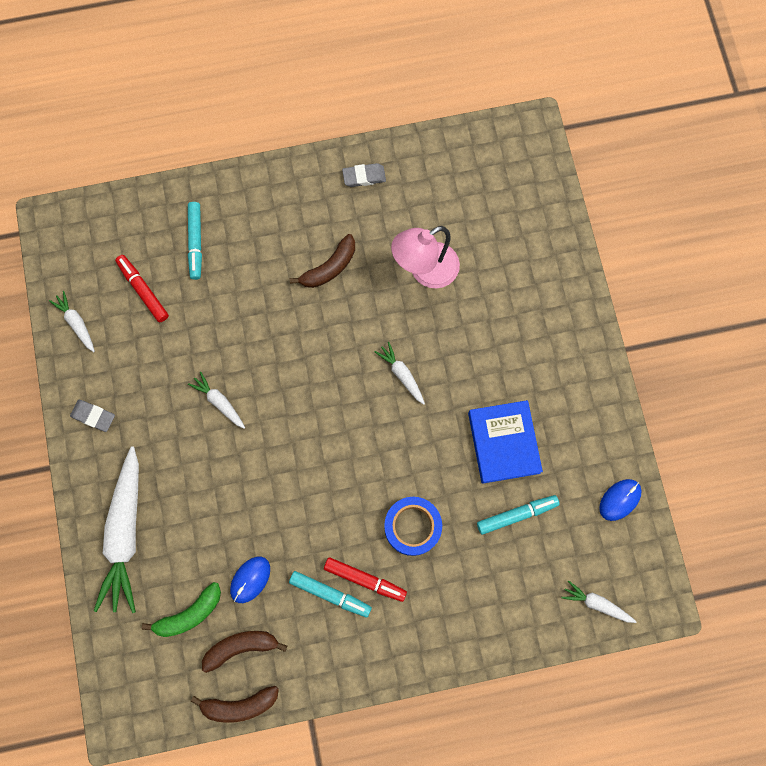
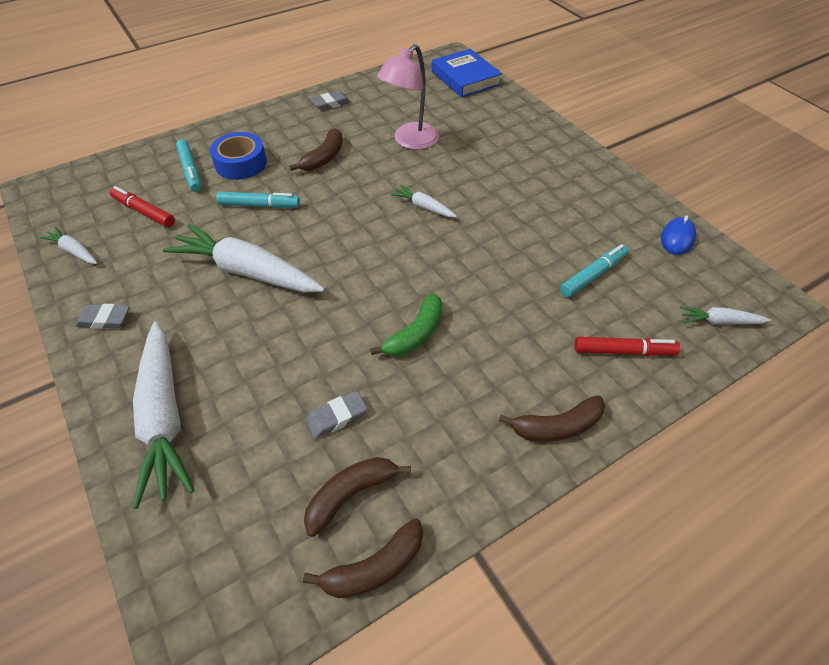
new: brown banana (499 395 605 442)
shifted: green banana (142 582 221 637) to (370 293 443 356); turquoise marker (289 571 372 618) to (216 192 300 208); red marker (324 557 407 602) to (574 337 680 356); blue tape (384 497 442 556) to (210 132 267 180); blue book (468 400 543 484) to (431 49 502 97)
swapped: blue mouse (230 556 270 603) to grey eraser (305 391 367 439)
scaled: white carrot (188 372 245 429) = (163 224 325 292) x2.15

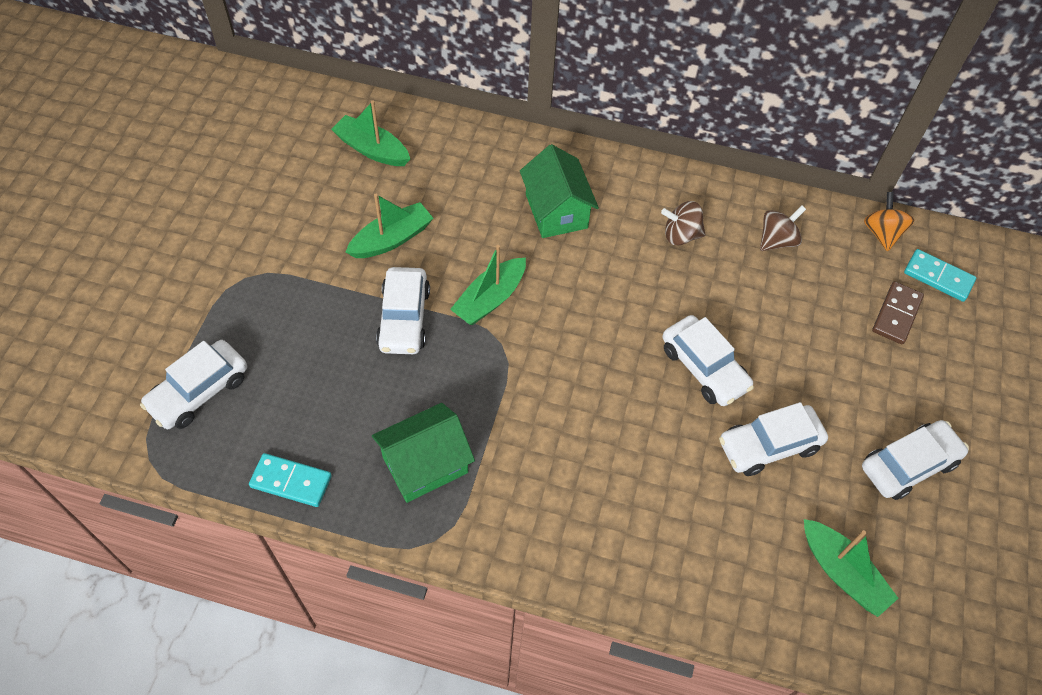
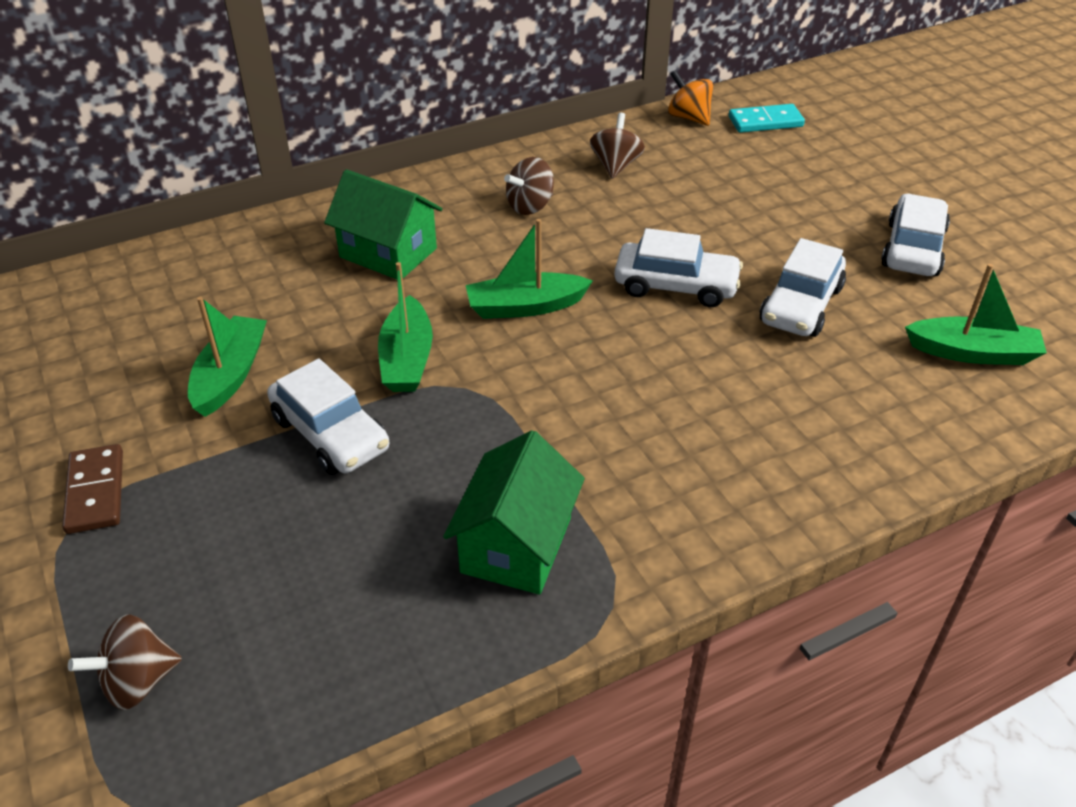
gone: turquoise domino (249 453 332 507)
shifted: green boat (331 100 410 166) to (466 219 593 319); brown domino (872 281 924 344) to (62 444 123 534)
swapped: white car (140 340 247 429) to brown spinning top (68 615 182 710)

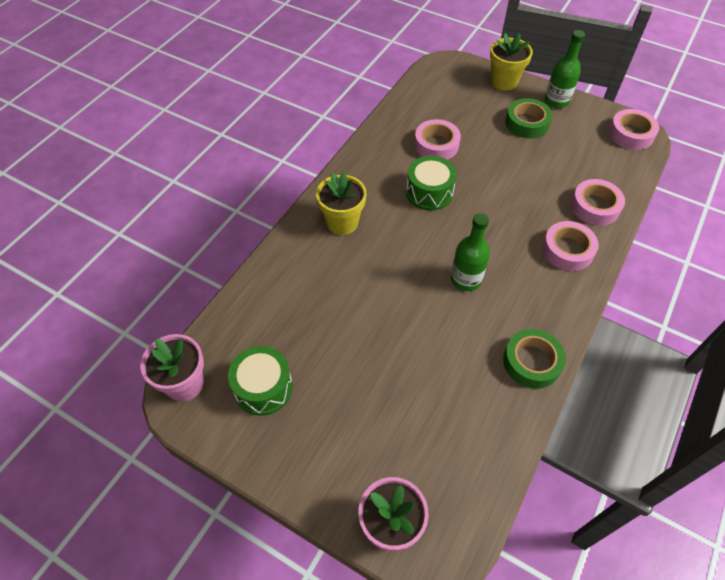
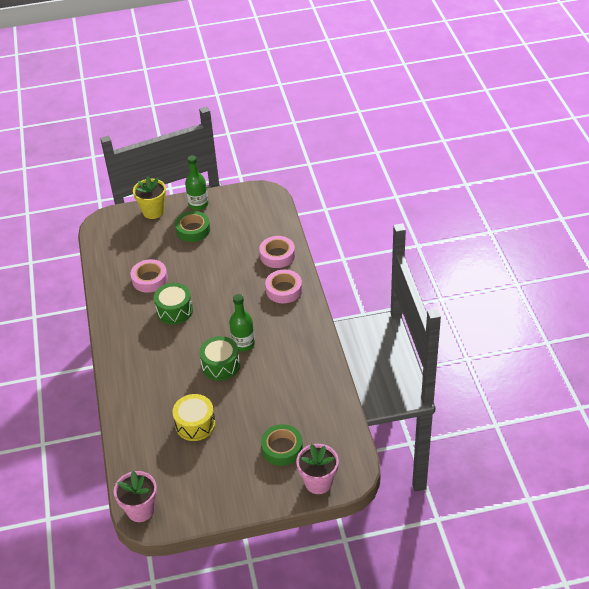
gone: yellow flower pot (316 172 366 235); pink tape (609 109 659 150)
new: yellow drum (172 394 216 441)
shifted: green drum (228 346 293 416) to (199 336 240 381); green tape (503 329 566 389) to (261 424 303 466)

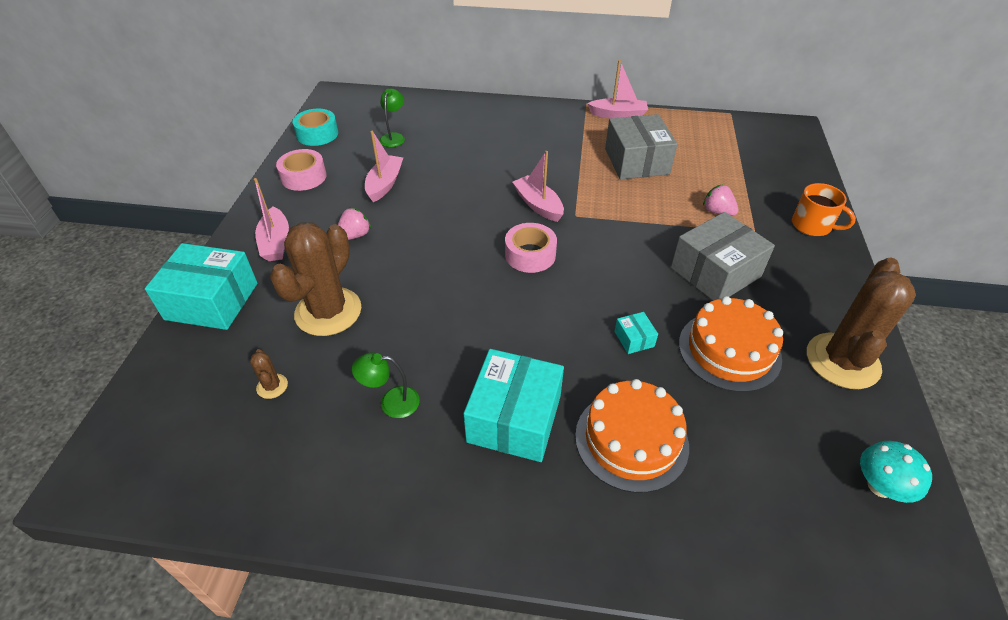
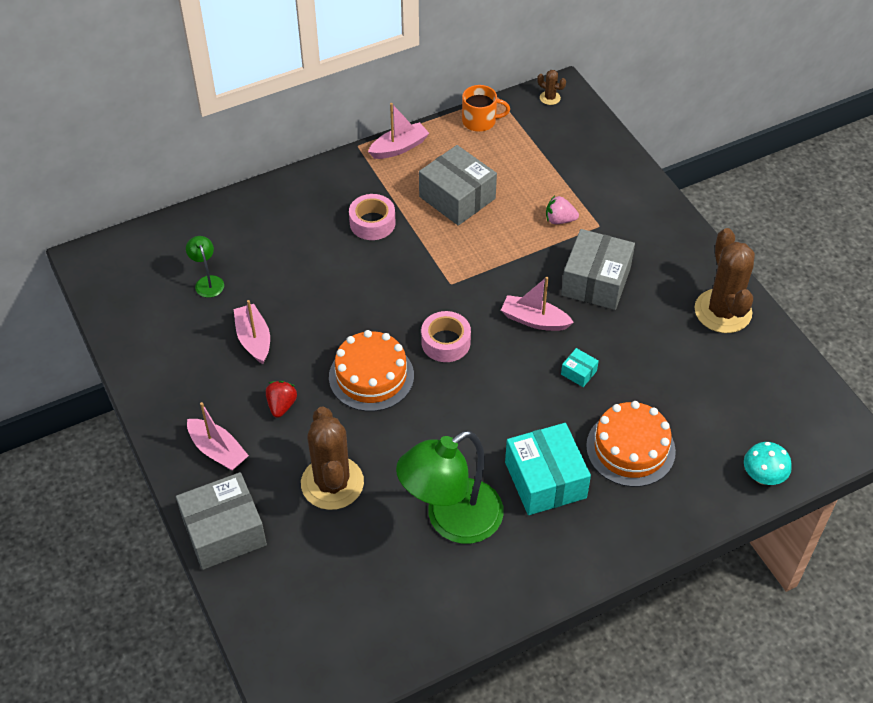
gone: turquoise tape (292 109 338 146)
shifted: brown cactus (250 349 288 399) to (537 70 566 105); pink tape (276 149 327 191) to (349 194 395 240); pink boat (512 151 564 222) to (501 277 574 331); orange cake (679 296 783 392) to (329 330 414 412); orange mug (792 183 856 236) to (462 85 510 132); turquoise mushroom (860 441 932 503) to (744 442 792 485)
repainted: turquoise box (145 243 258 330) to grey box (176 472 267 570); pink strawberry (338 207 371 240) to red strawberry (266 381 297 418)
scaled: green lamp (352 352 420 418) = (396 430 504 544) x2.30

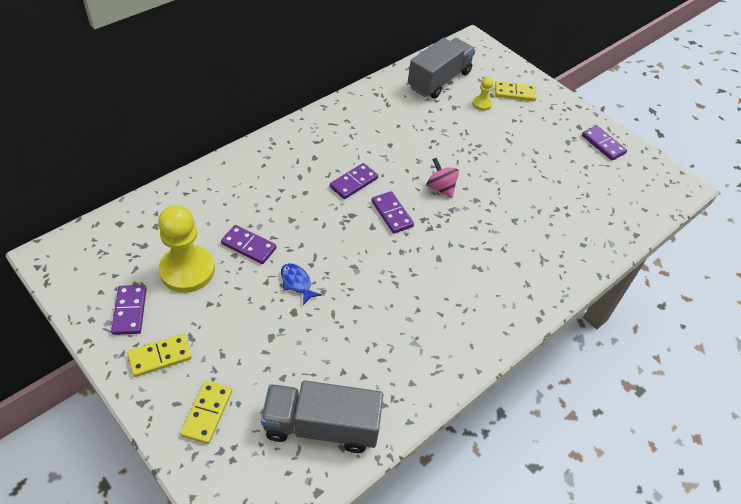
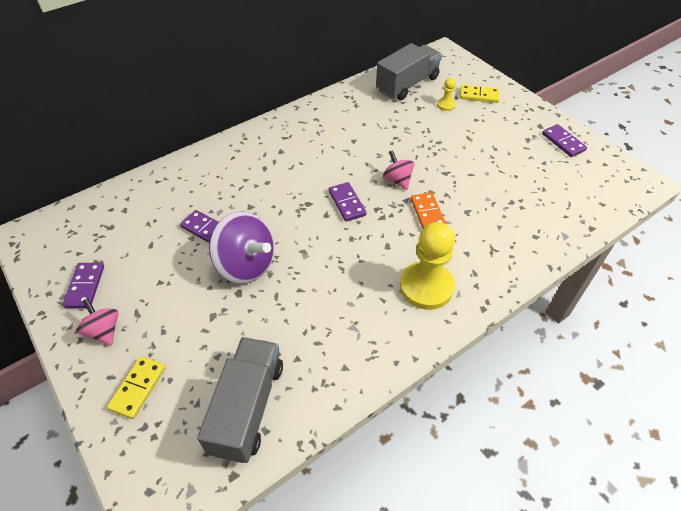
gone: purple domino (330 163 378 199)
new: orange domino (411 192 447 229)
shifted: yellow pawn (158 205 215 293) to (400 222 455 310)
swapped: yellow domino (127 334 192 377) to pink spinning top (77 298 119 345); blue fish (281 263 322 305) to purple spinning top (209 211 274 284)
rotated: grey truck (261 380 383 453) = (197 337 283 463) 90 degrees clockwise

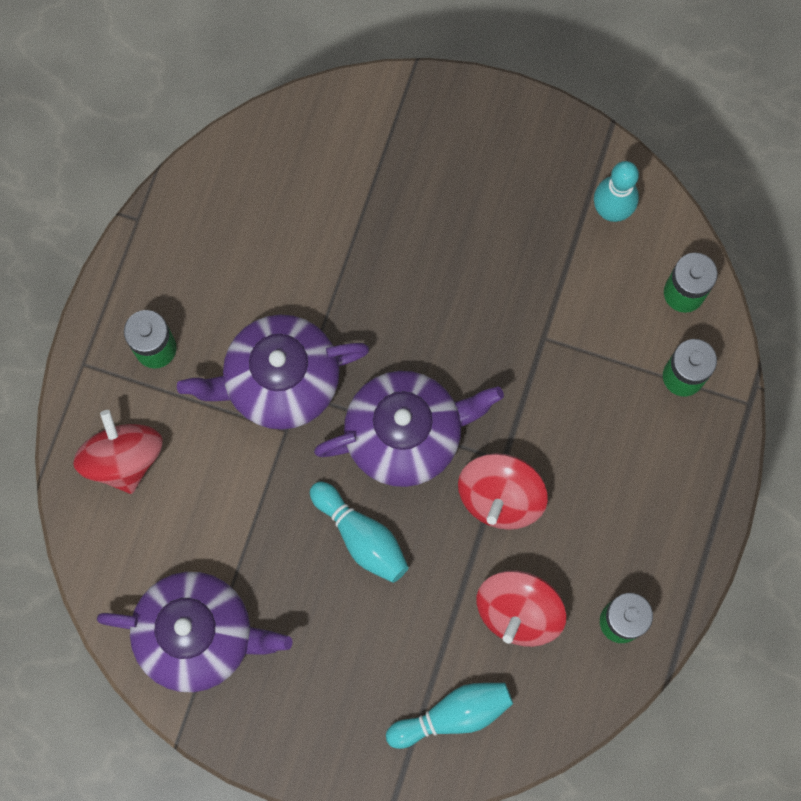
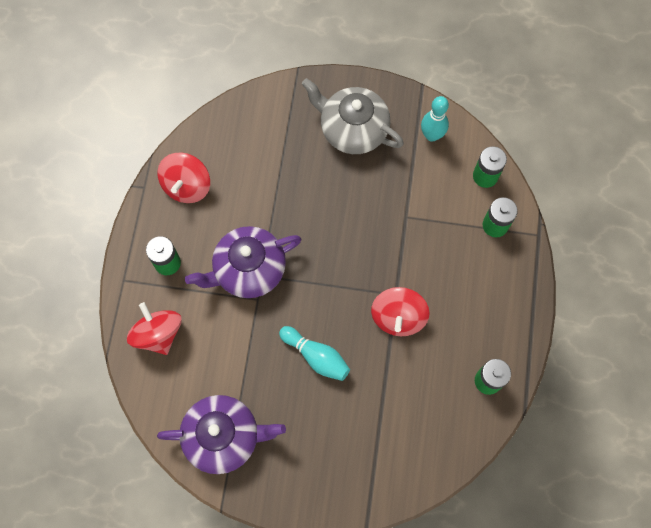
gone: purple teapot (314 371 504 487); turquoise bowling pin (386 683 513 749)
new: grey teapot (302 78 404 154)
shifted: red spinning top (477 570 566 647) to (157 152 210 203)

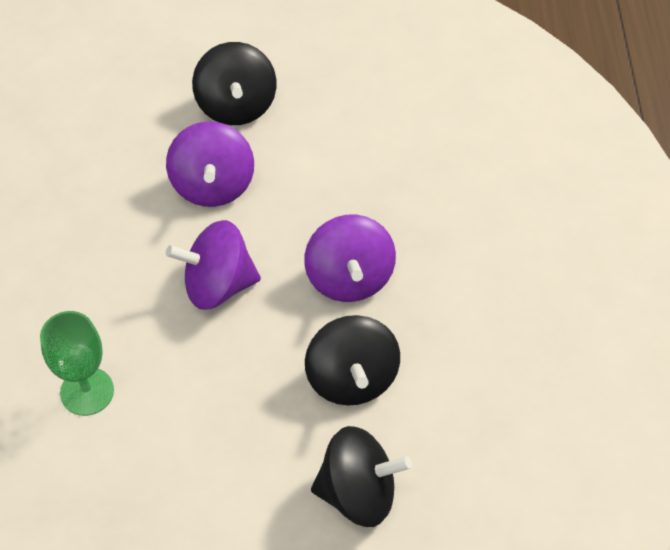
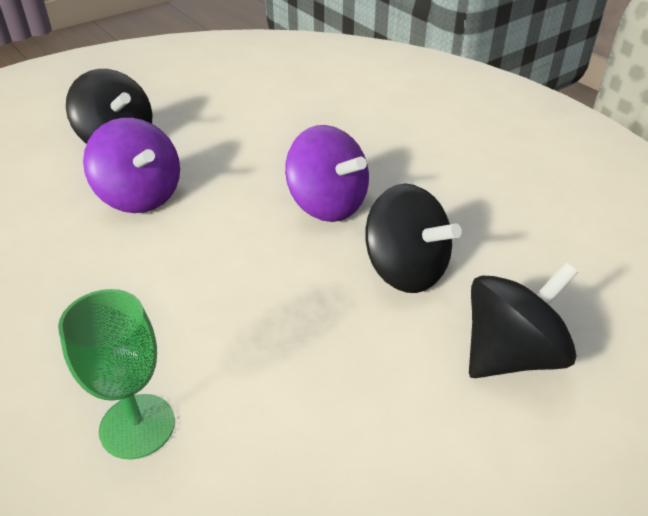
gone: purple spinning top (166 220 261 310)

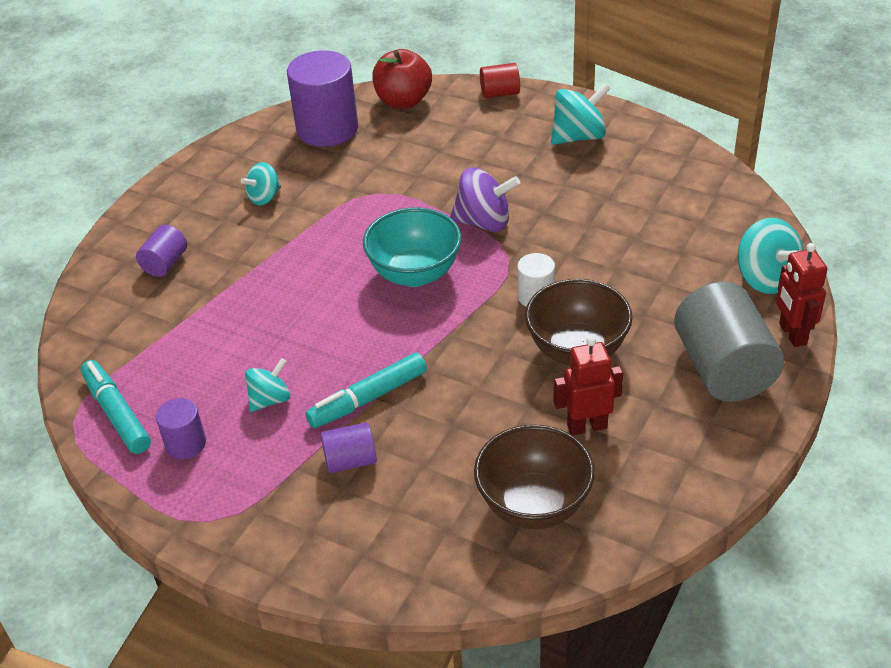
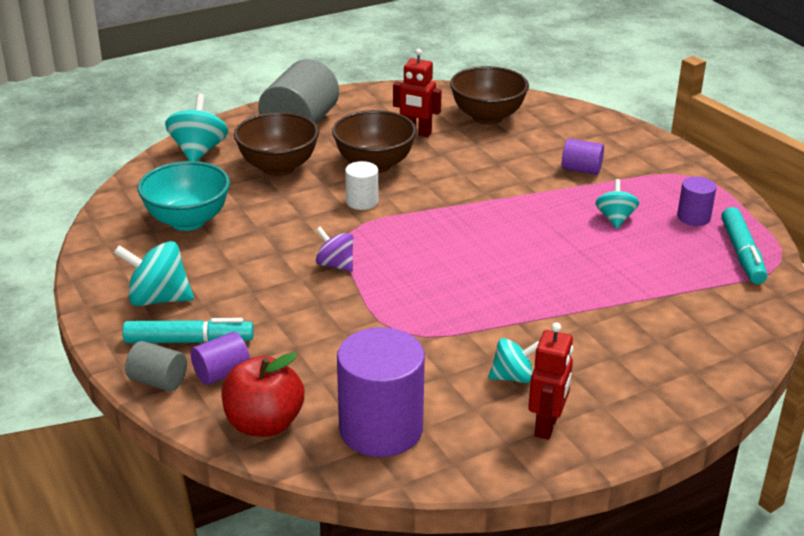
new: brown bowl (234 112 319 176)
shifted: purple cylinder (136 225 187 277) to (191 332 250 385); turquoise marker (305 353 427 428) to (122 318 254 343); turquoise bowl (363 207 461 287) to (138 161 230 231); red robot (776 243 827 347) to (528 322 573 440)
repainted: red cylinder (480 63 520 98) to grey cylinder (125 341 187 392)
rotated: turquoise spinning top (245 358 290 412) = (596 179 639 228) 105 degrees clockwise
scaled: purple spinning top (450 167 520 232) = (316 227 354 272) x0.64

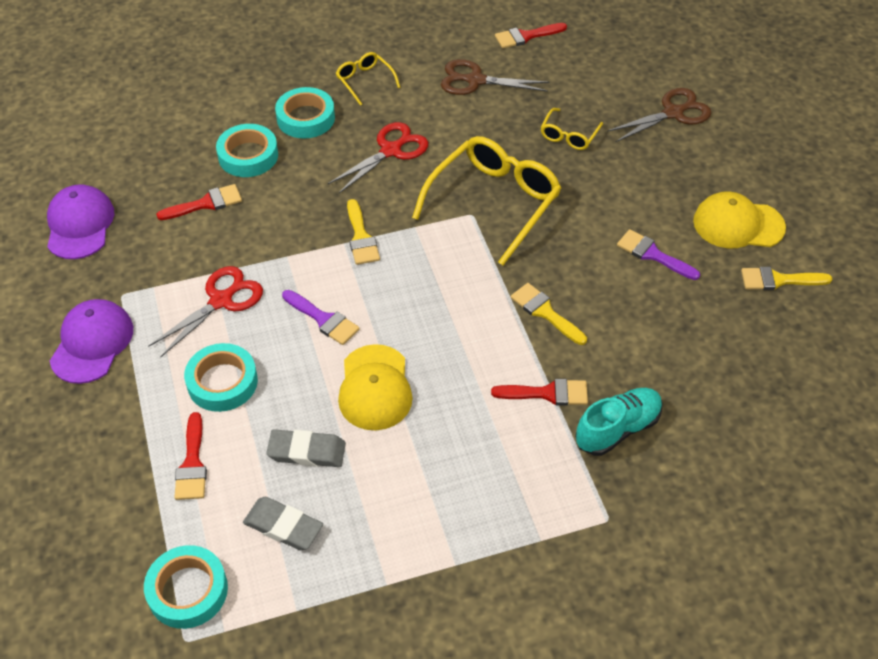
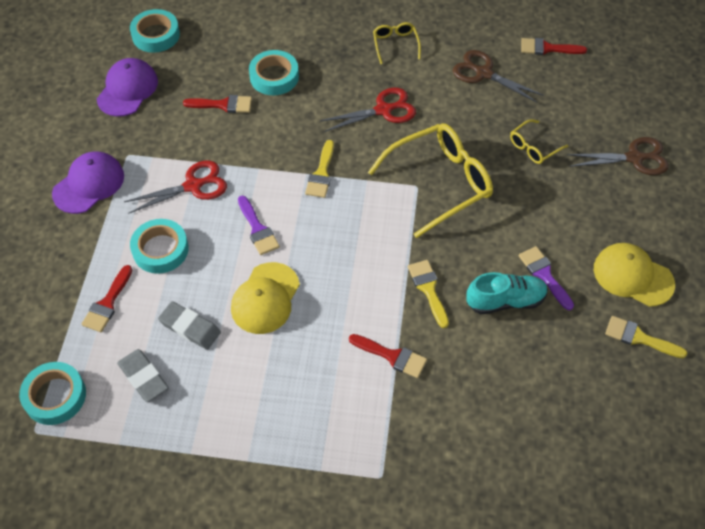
shifted: turquoise tape (275 87 335 139) to (130 9 180 53); turquoise shoe (575 388 663 456) to (466 272 548 314)

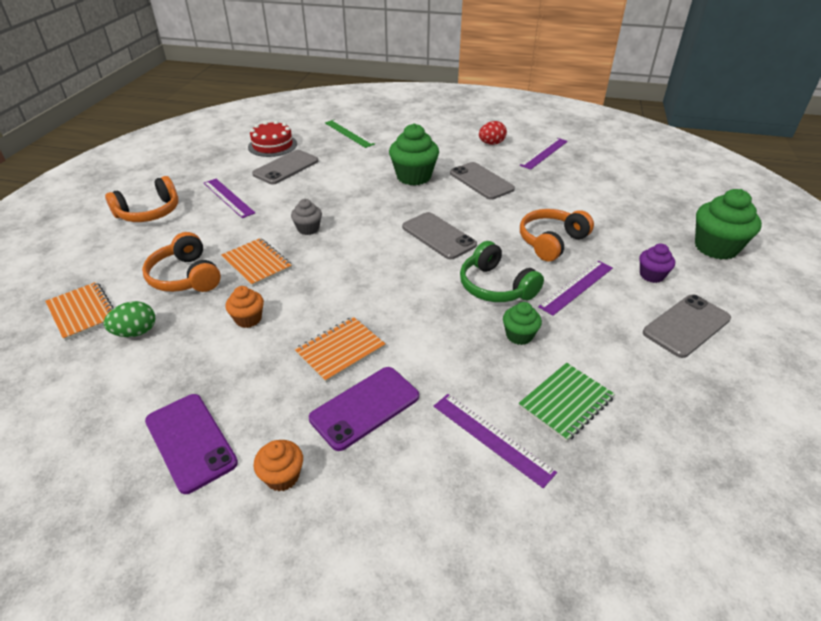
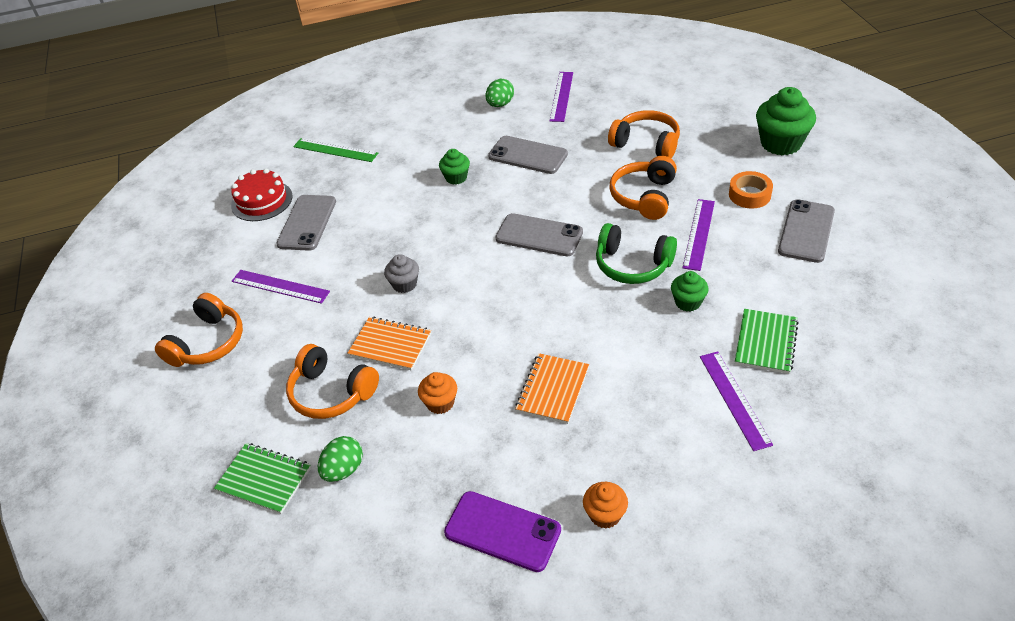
gone: purple phone (309 367 419 451)
new: orange headphones (608 110 680 158)
swapped: purple cupcake (639 244 675 283) to orange tape (729 171 773 208)
repainted: orange notebook (45 282 114 341) to green notebook (214 443 311 514); red egg (479 121 507 145) to green egg (486 79 514 107)
rotated: purple ruler (434 394 557 488) = (700 351 773 451) 60 degrees clockwise
scaled: green cupcake (389 123 439 185) = (439 149 470 185) x0.54

